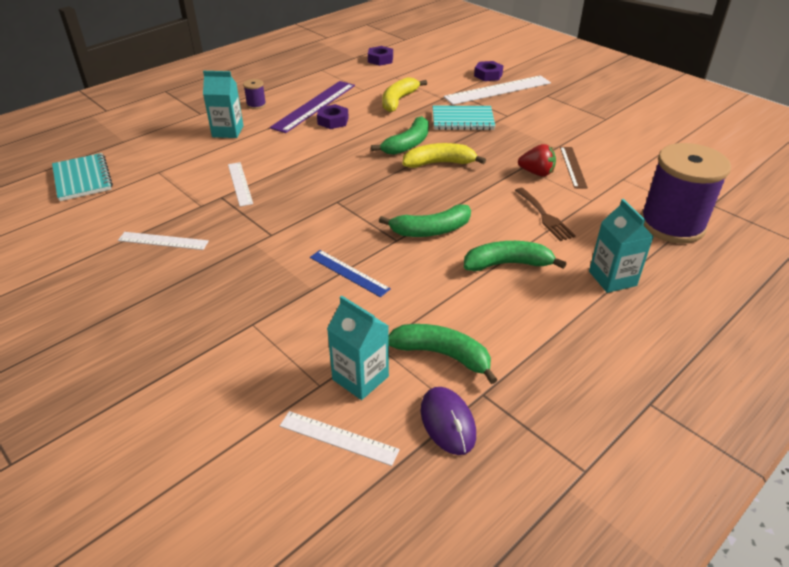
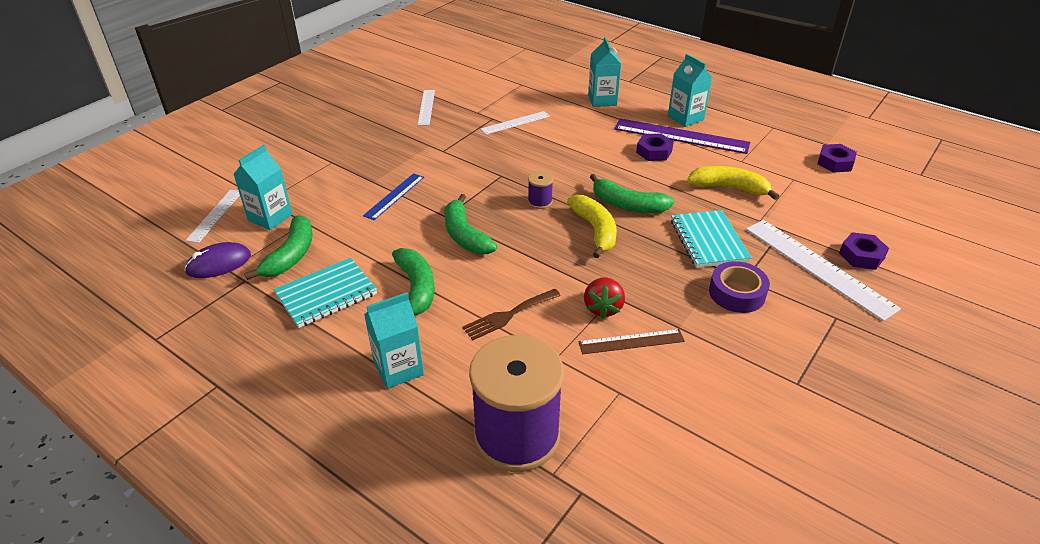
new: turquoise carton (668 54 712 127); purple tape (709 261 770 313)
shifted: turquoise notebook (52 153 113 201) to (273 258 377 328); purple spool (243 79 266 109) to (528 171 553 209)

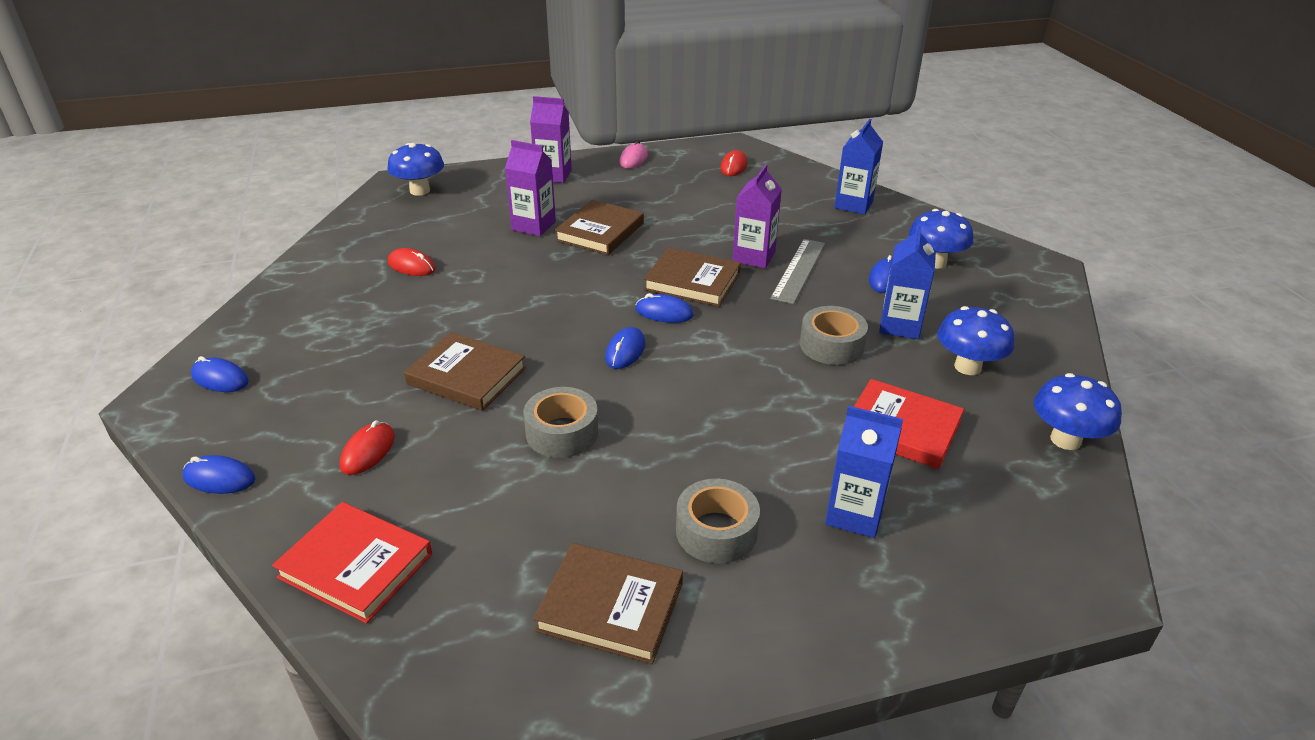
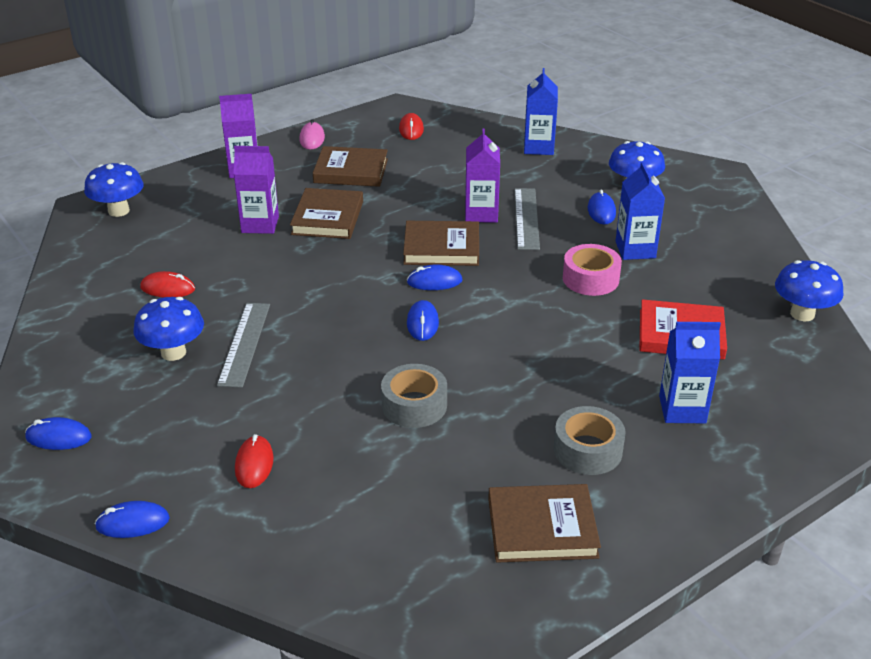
gone: red book (272 502 432 624)
new: grey ruler (217 303 270 388)
shifted: brown book (404 332 526 411) to (313 146 388 187); blue mushroom (937 306 1014 375) to (133 297 204 361)
repainted: grey tape (800 306 868 365) to pink tape (563 244 622 296)

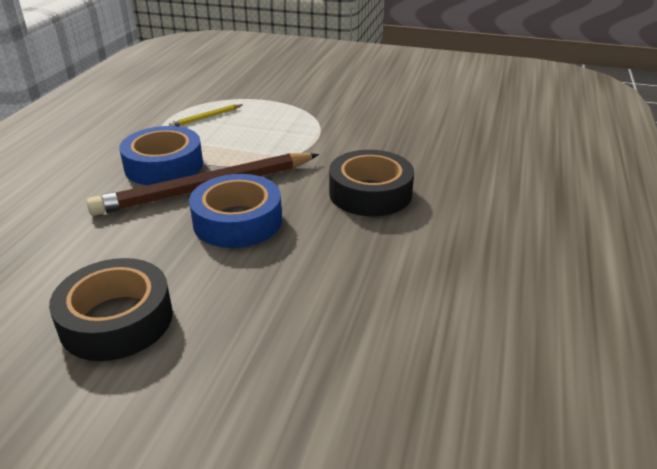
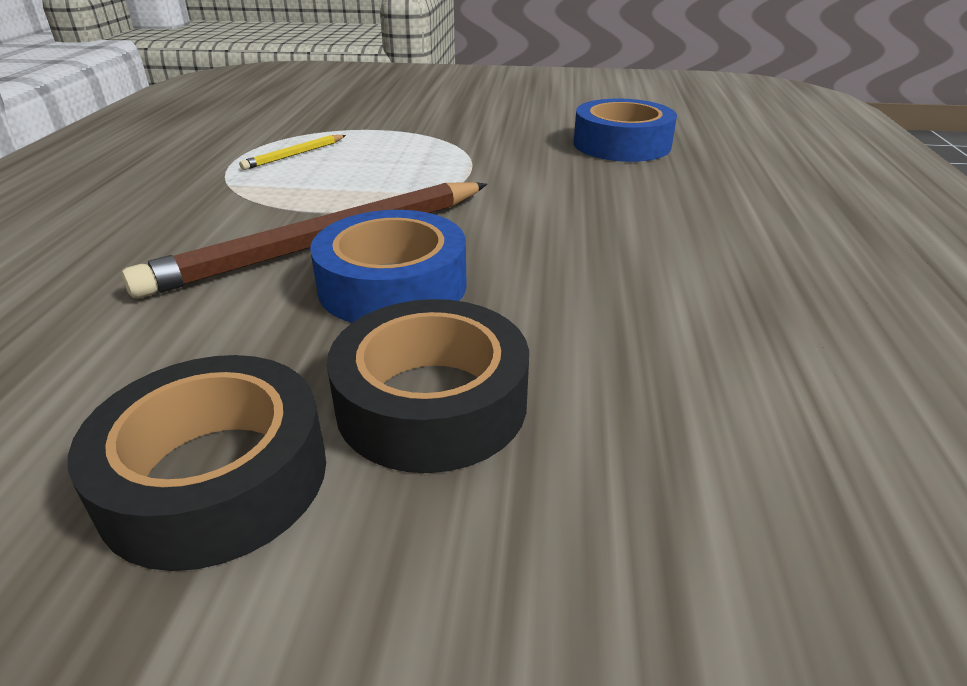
shifted: blue tape (119 126 203 185) to (574 99 677 162); black tape (329 150 414 216) to (327 299 529 473)

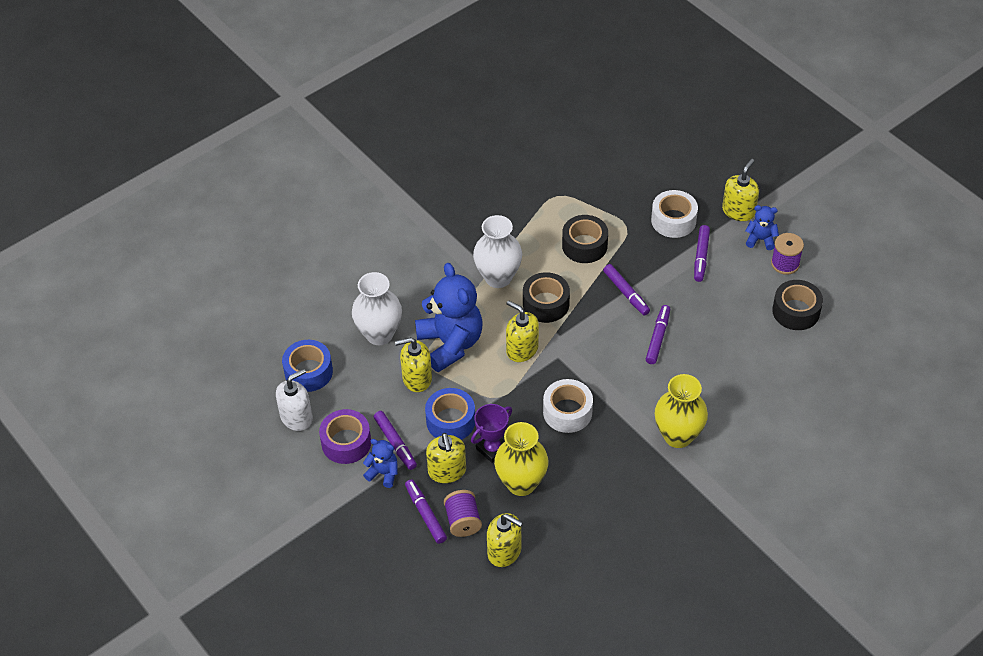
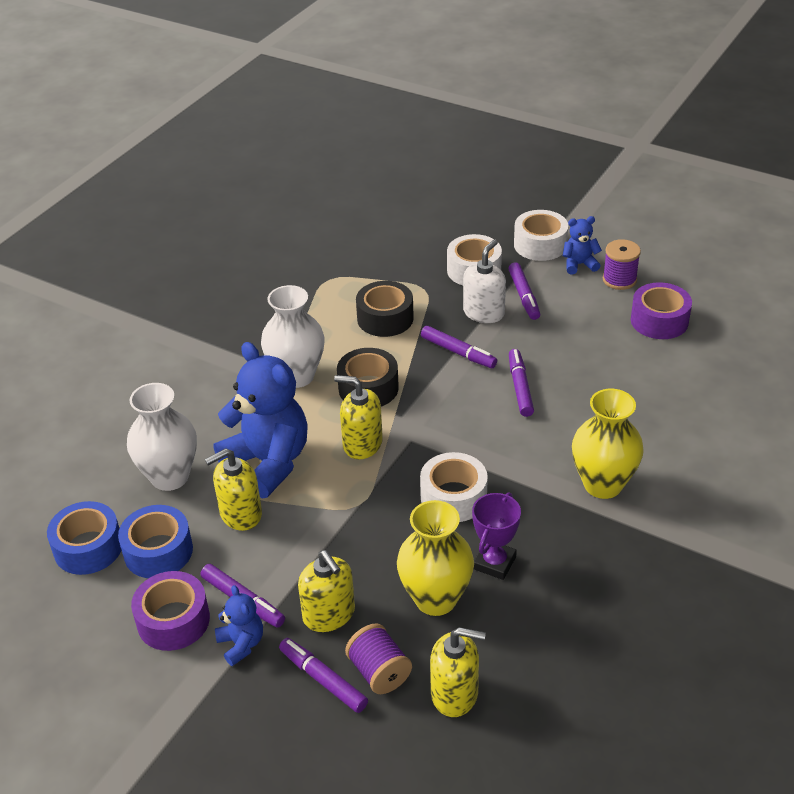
shifted: white soap dispenser (276 369 313 431) to (463 240 506 323); blue tape (425 388 475 440) to (118 505 193 578); purple trophy (471 404 512 463) to (472 492 521 580)
swapped: yellow soap dispenser (722 159 759 221) to white tape (514 210 568 261)
repainted: black tape (772 280 823 330) to purple tape (631 282 692 339)
rotated: blue teddy bear (363 439 398 488) = (215 585 263 666) 60 degrees clockwise

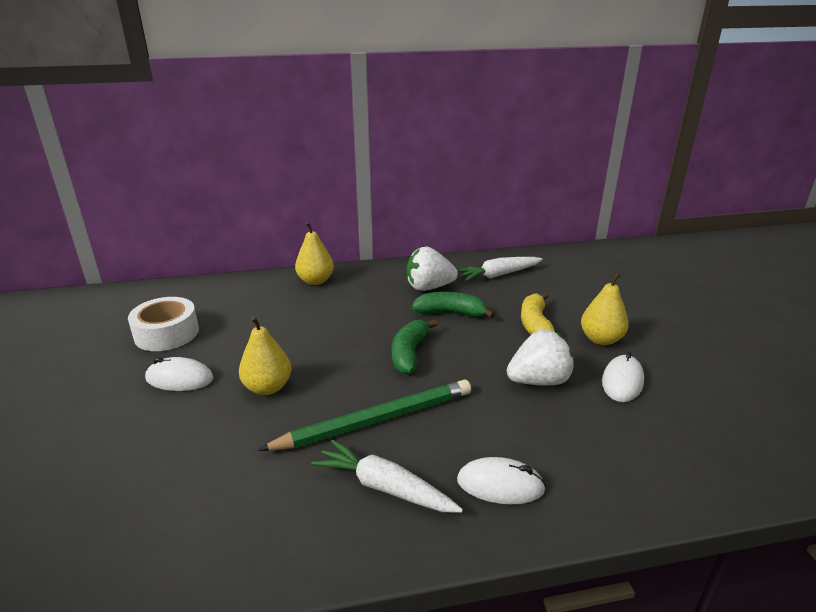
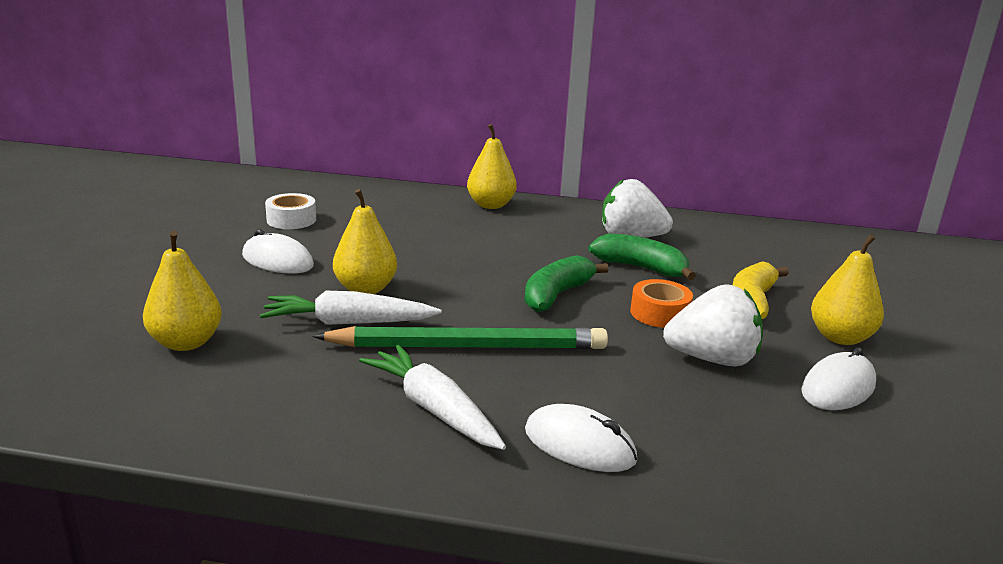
new: yellow pear (143 231 222 351); orange tape (630 279 693 328)
shifted: white carrot (457 257 543 282) to (260 291 441 325)
scaled: white tape (128 297 199 351) = (265 193 316 229) x0.65

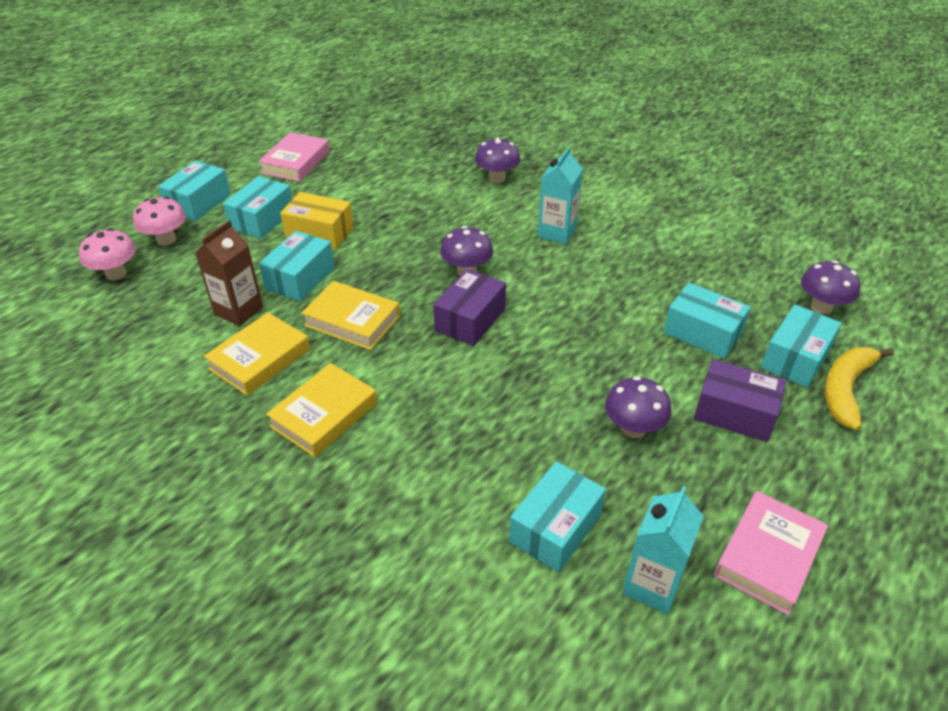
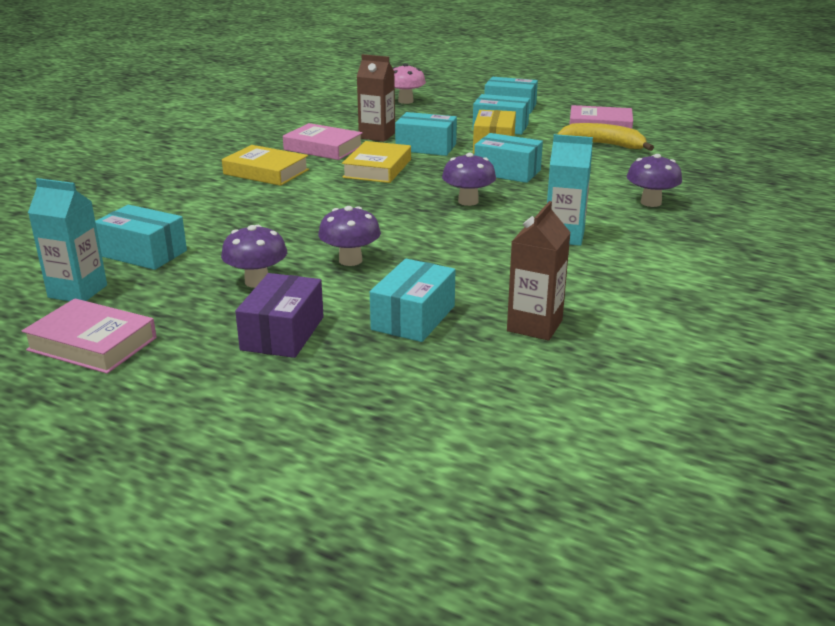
gone: pink mushroom (133 197 186 246); purple box (433 269 506 346)
new: brown carton (507 201 571 341)
shifted: turquoise box (761 305 842 388) to (474 133 543 183); purple mushroom (801 261 860 314) to (318 206 381 266); yellow banana (824 347 894 430) to (557 123 654 151)
repainted: yellow book (204 312 310 396) to pink book (283 123 363 160)

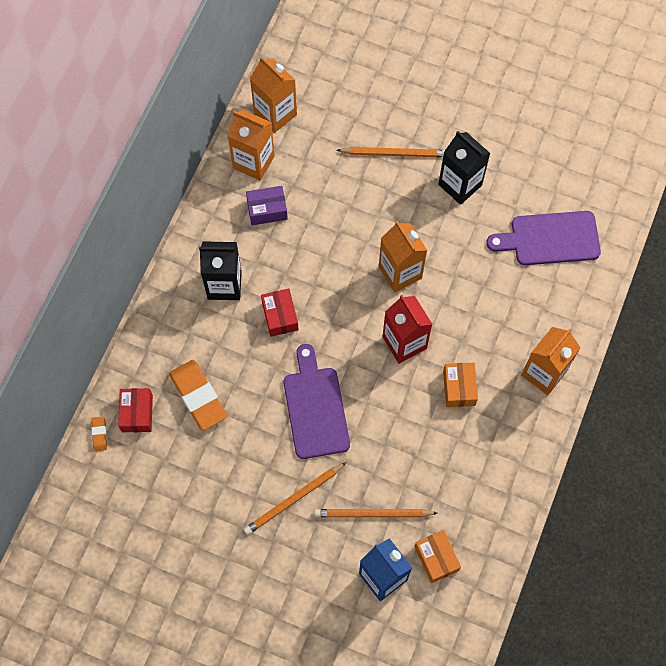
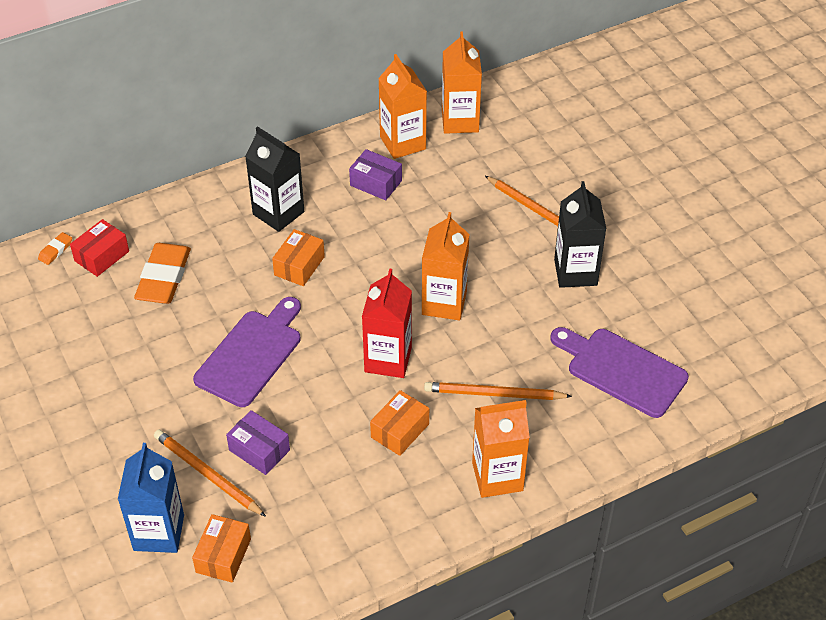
new: purple box (226 410 290 475)
shifted: orange pencil (243 462 346 535) to (424 382 572 400)
repainted: red box (261 288 299 337) to orange box (272 229 325 286)

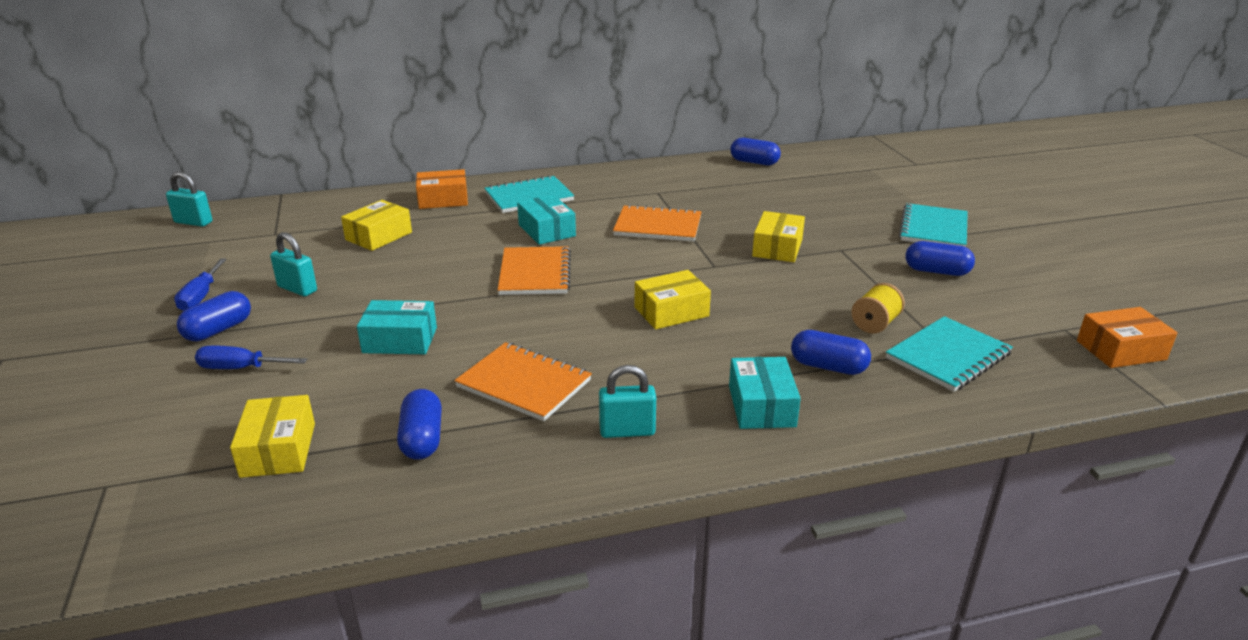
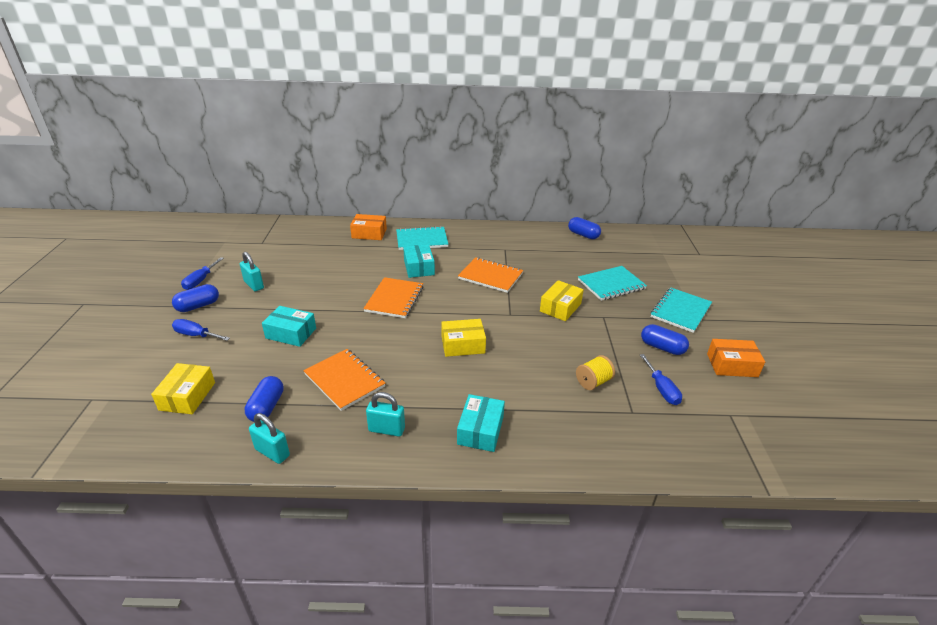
gone: yellow box (341 200 412 251); blue capsule (791 330 871 375)
new: blue screwdriver (640 354 682 405)
shifted: turquoise padlock (166 172 212 227) to (249 413 290 464); turquoise notebook (886 316 1013 392) to (578 266 647 301); orange box (1077 307 1178 368) to (707 339 765 377)

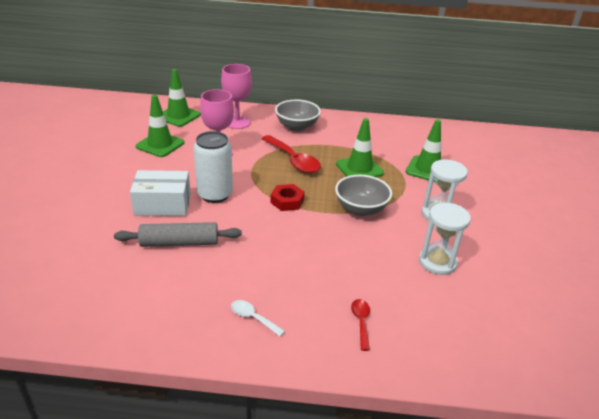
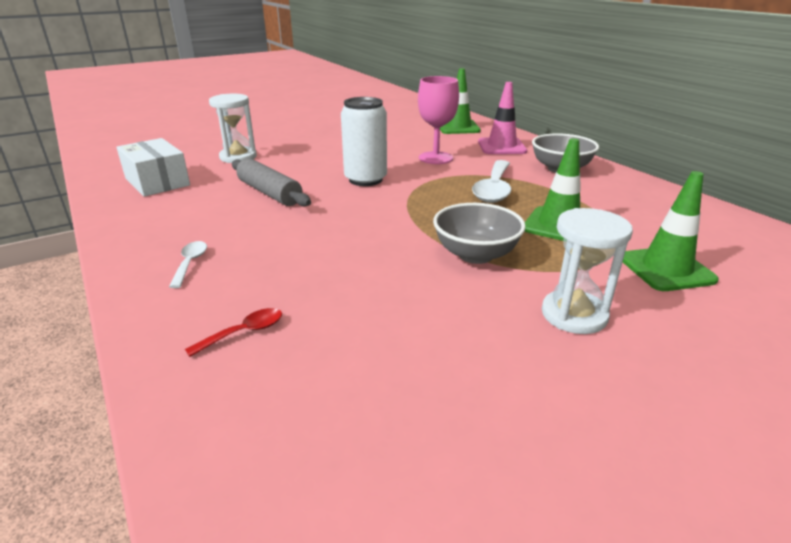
gone: green traffic cone (136 95 184 157); red nut (271 184 305 211)
shifted: white box (130 170 191 216) to (116 138 190 197); white hourglass (419 203 471 275) to (209 94 257 163)
swapped: pink goblet (221 64 252 129) to pink traffic cone (478 82 527 154)
repainted: red spoon (261 135 321 173) to white spoon (472 160 511 203)

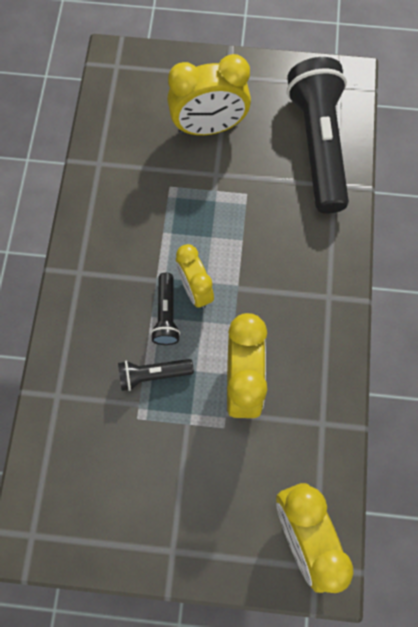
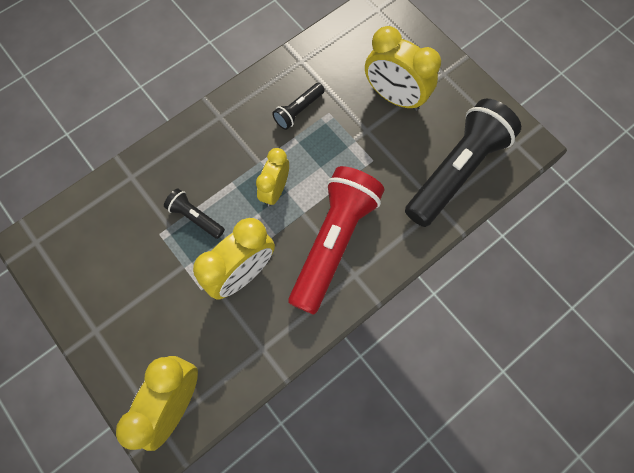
new: red flashlight (288 166 384 315)
shifted: black flashlight (151 273 180 345) to (272 83 325 130)

